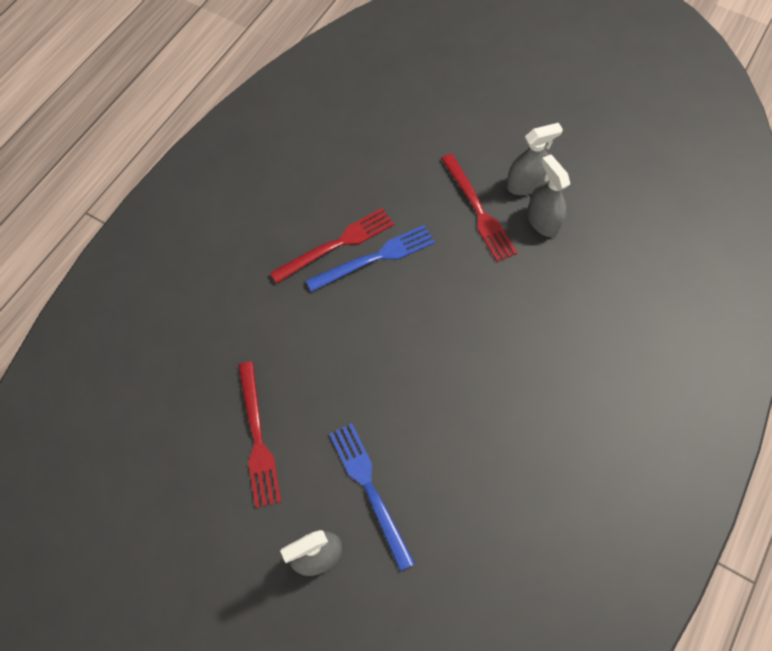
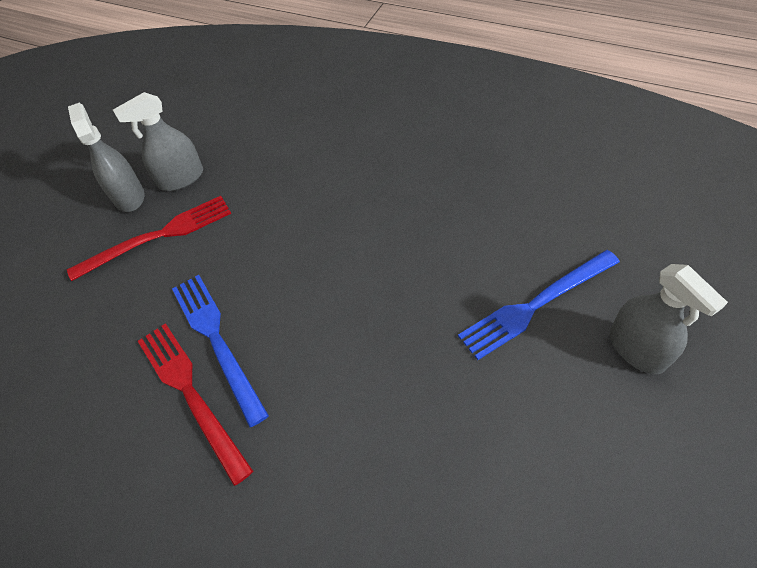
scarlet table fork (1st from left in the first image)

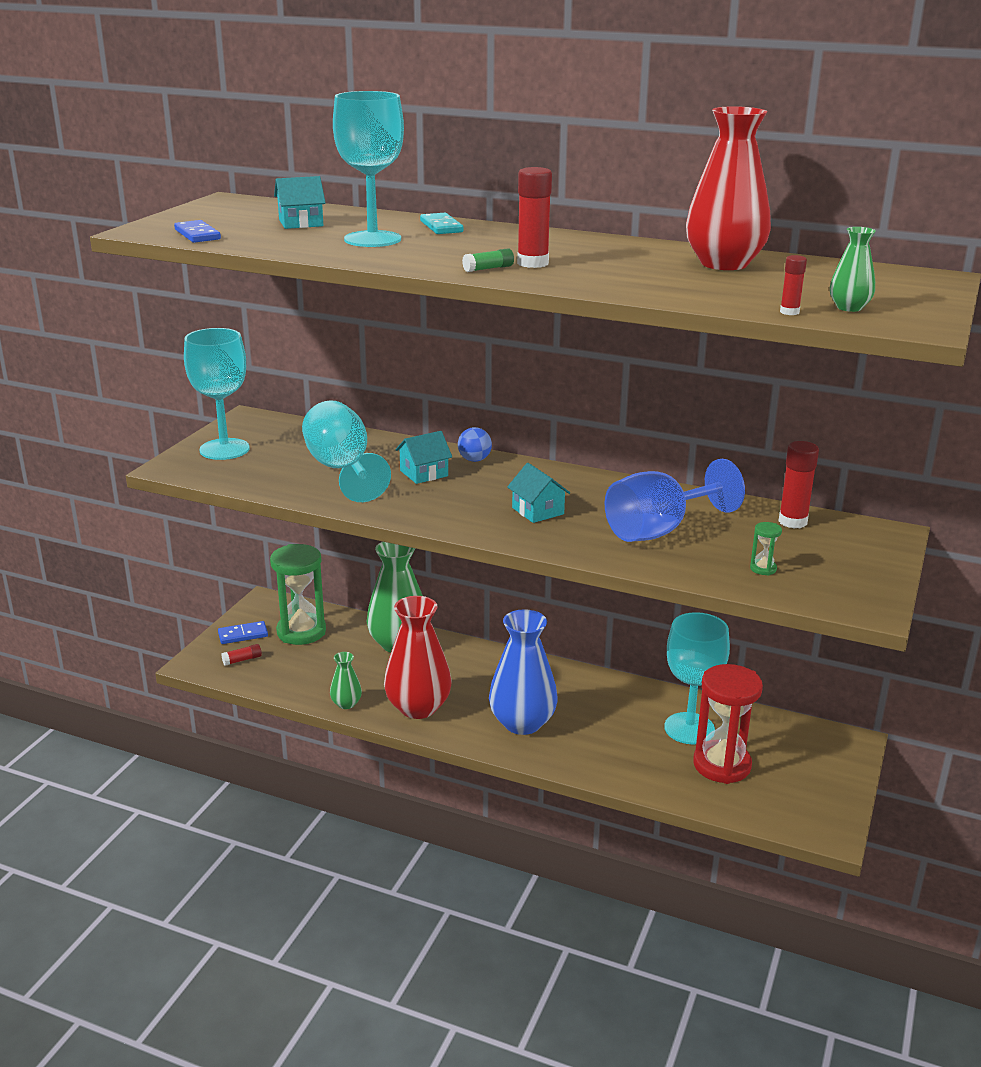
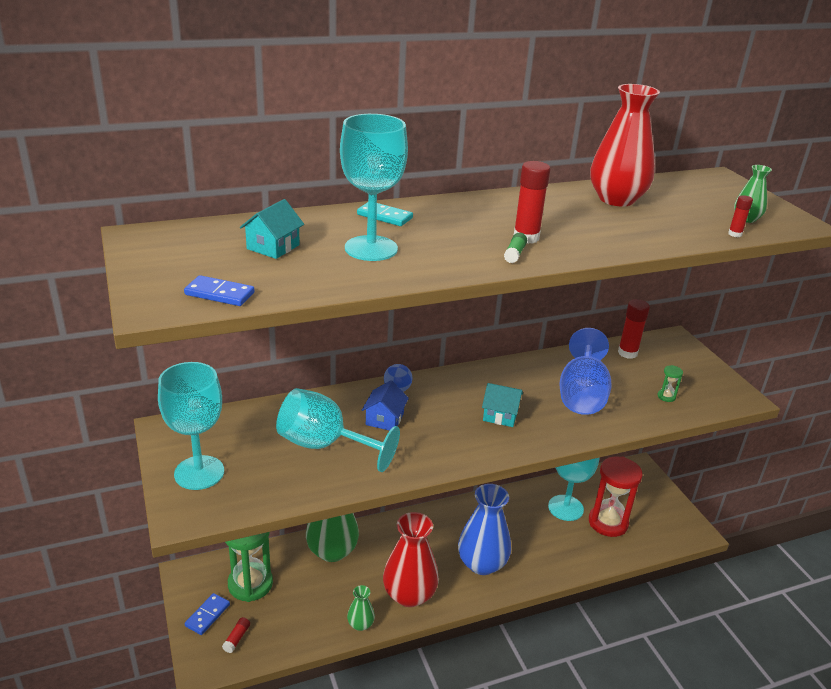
royal blue toy house

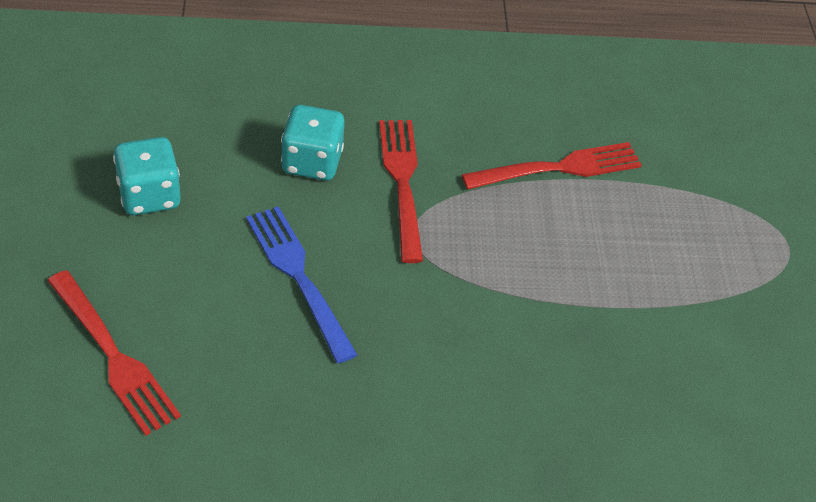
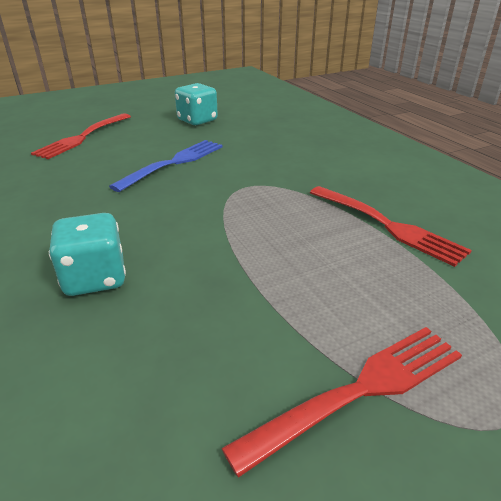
turquoise dice (1st from left); scarlet table fork (2nd from left)

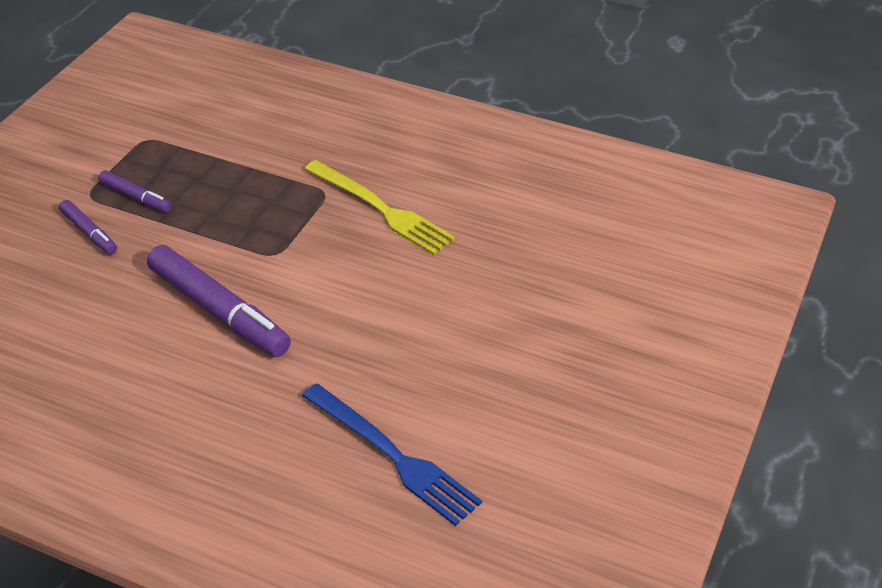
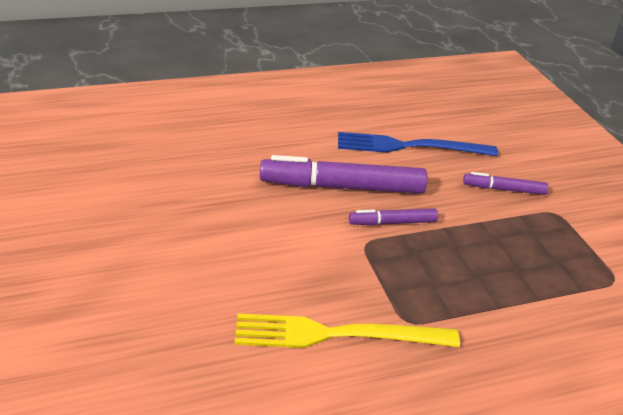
violet felt pen (2nd from left); royal blue table fork

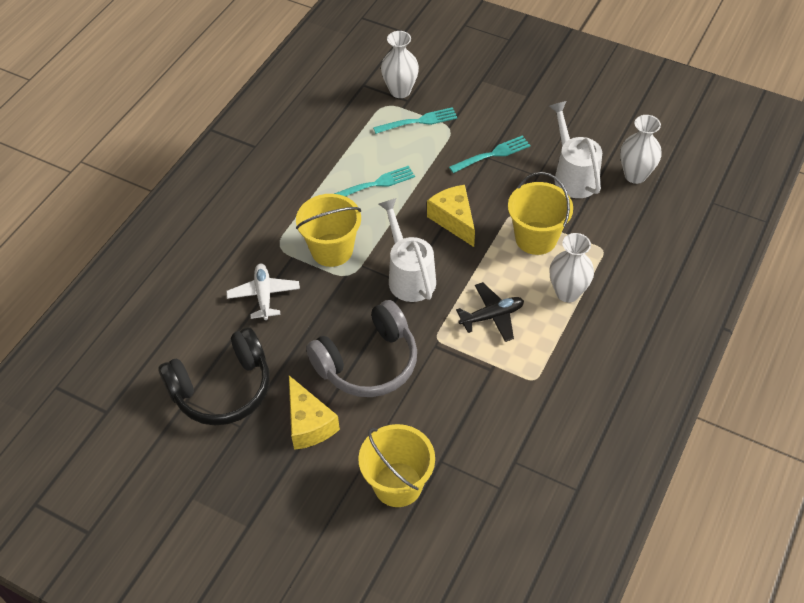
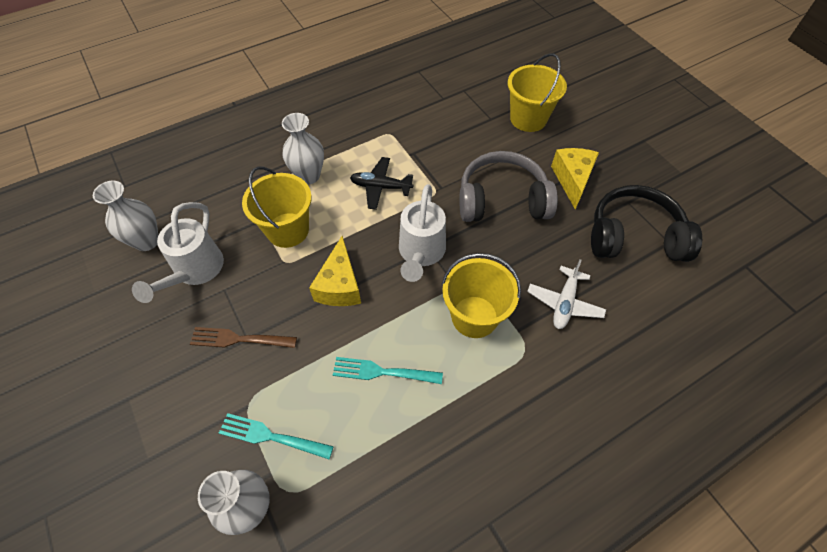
russet table fork

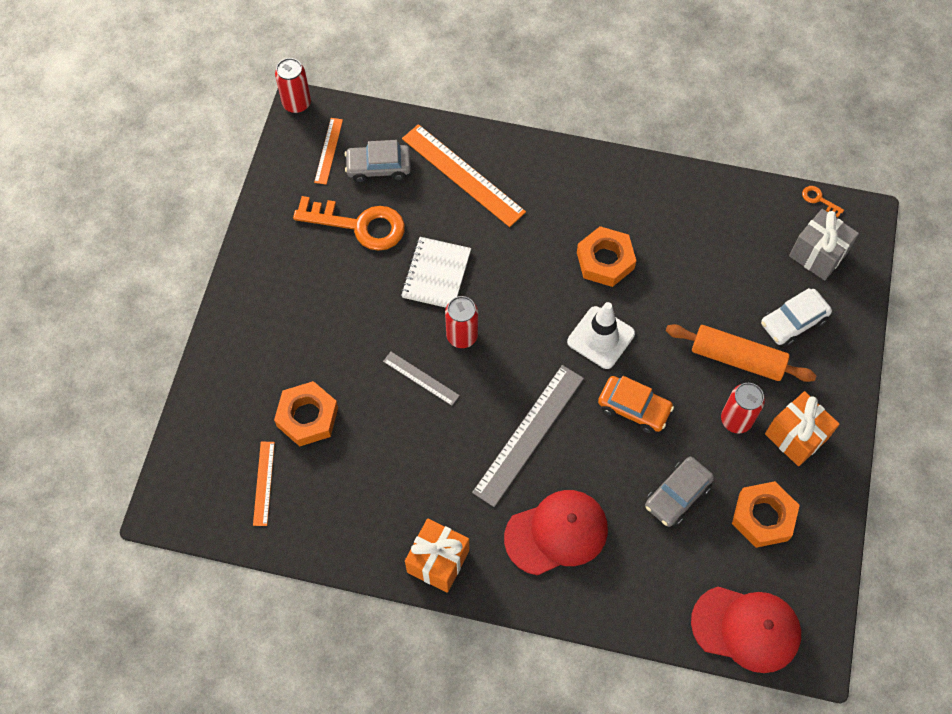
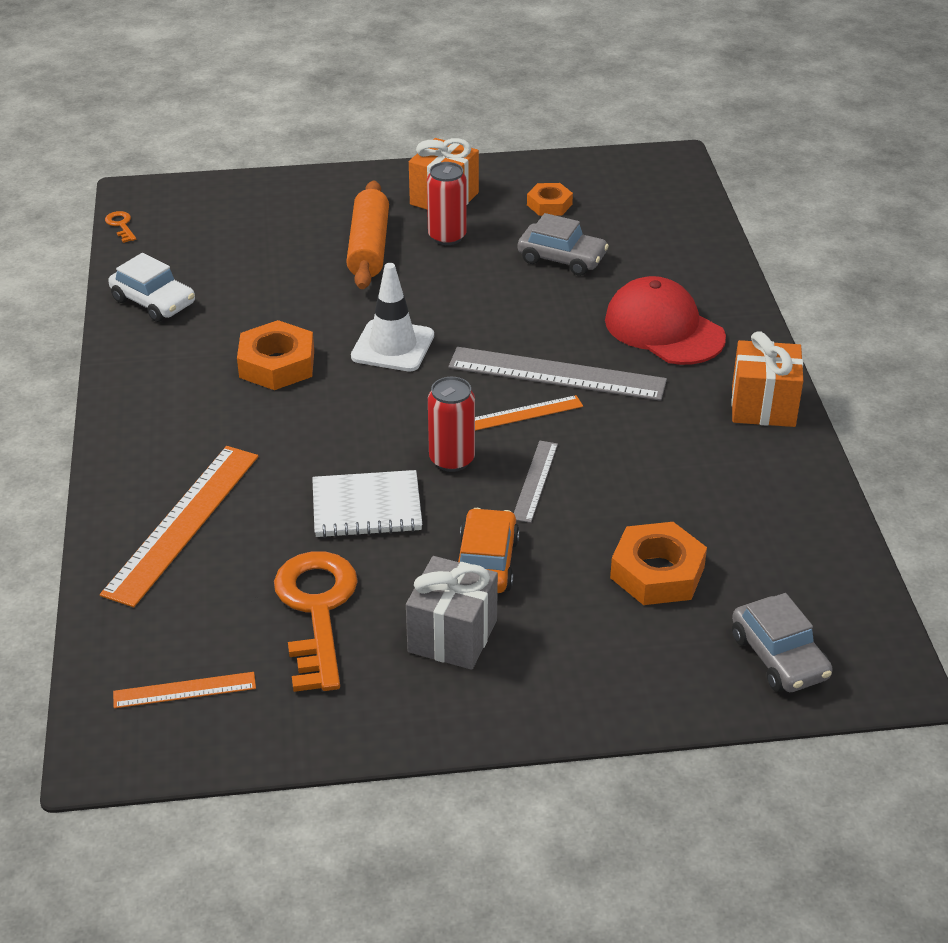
orange-coloured straightedge (3rd from left); scarlet tin (1st from left in the first image); gray automobile (2nd from left); orange-coloured automobile; scarlet cap (2nd from left in the first image); orange-coloured hexagon nut (2nd from left); white automobile; gray present; orange-coloured key (1st from left)

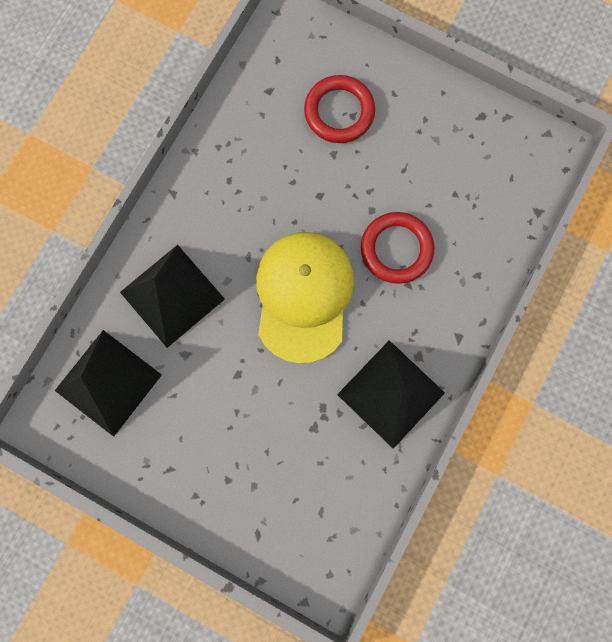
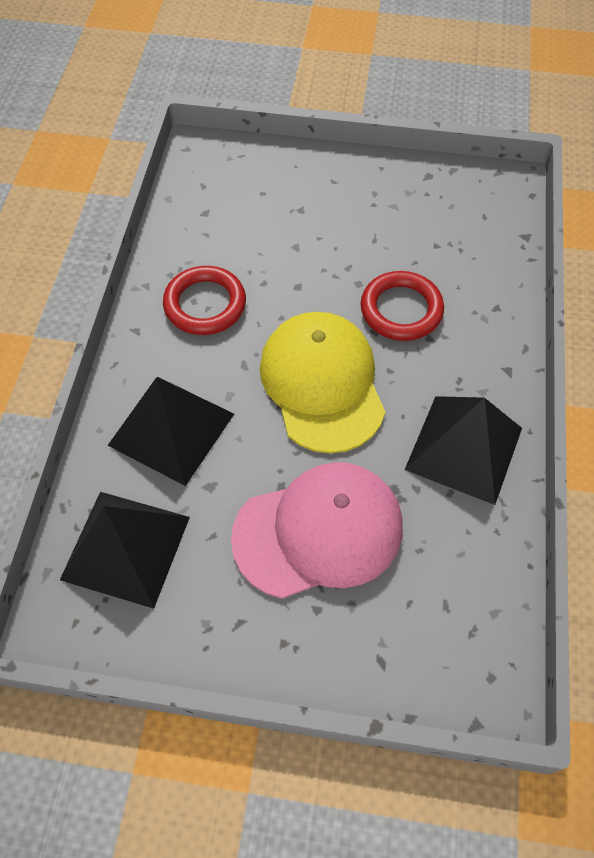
scarlet hoop (1st from left); rosy cap

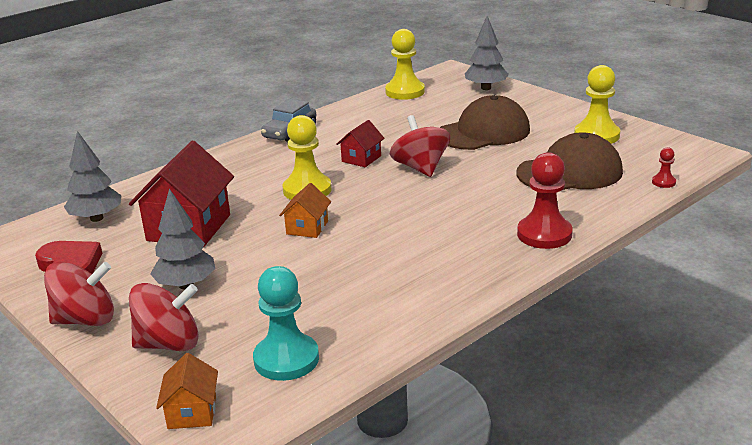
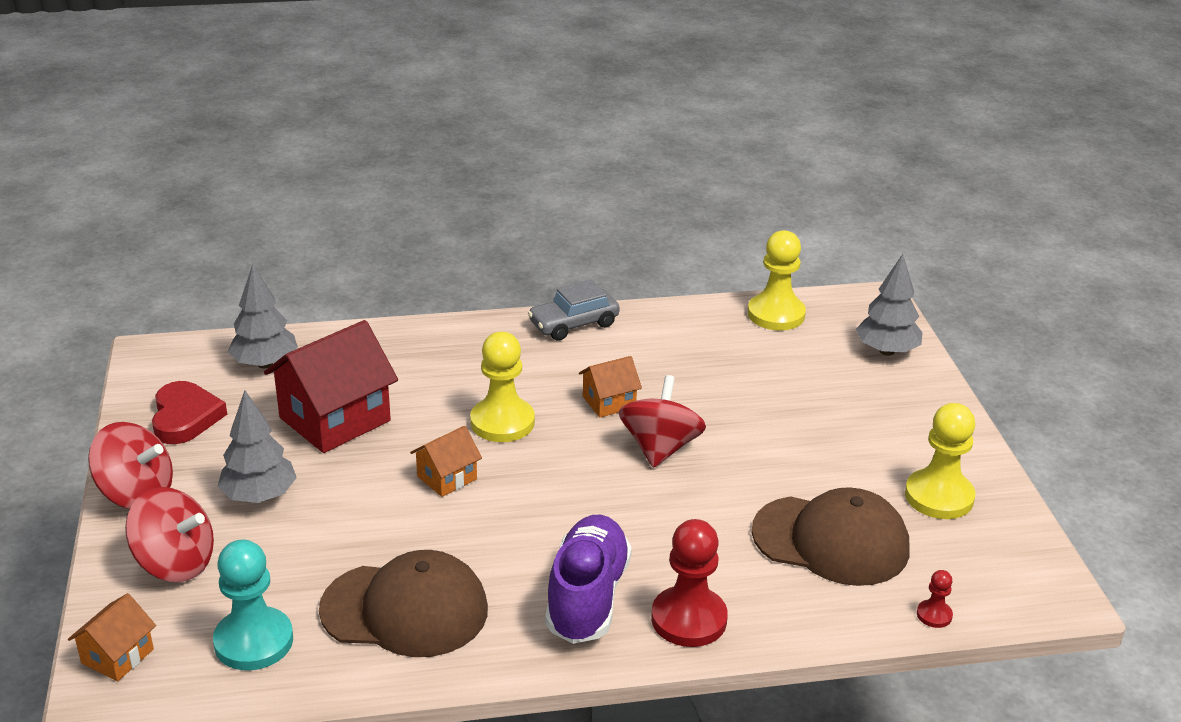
orange-coloured toy house (3rd from left); russet cap (1st from left); violet lace-up shoe

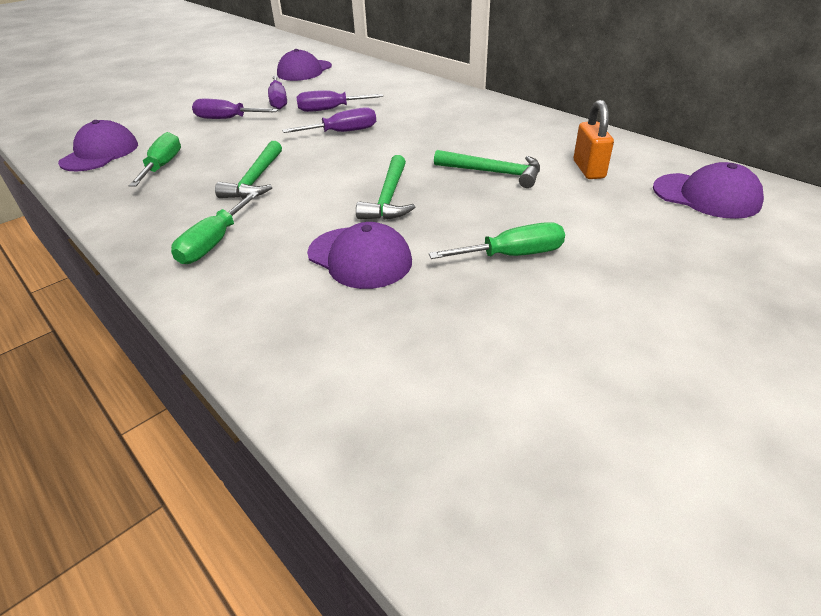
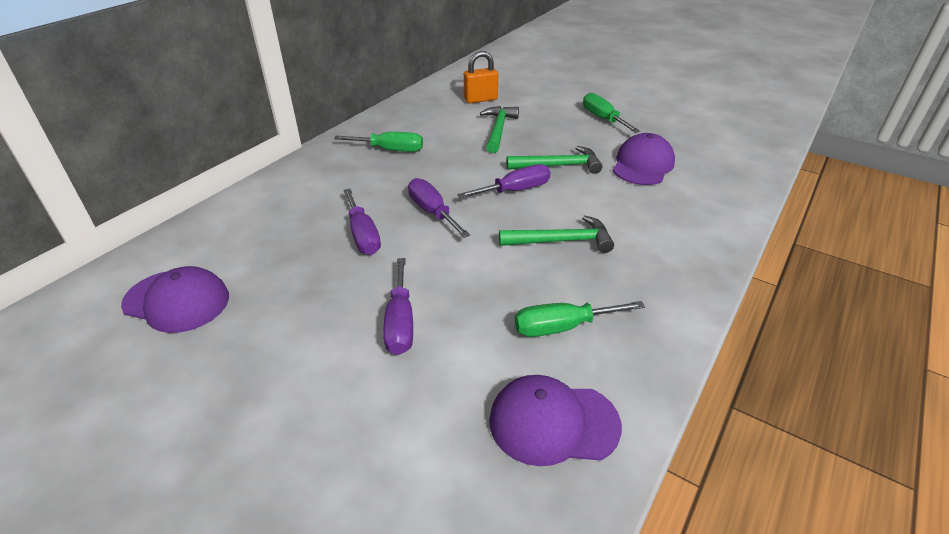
green flat screwdriver (1st from left); violet flat screwdriver (4th from left); violet cap (4th from left in the first image)

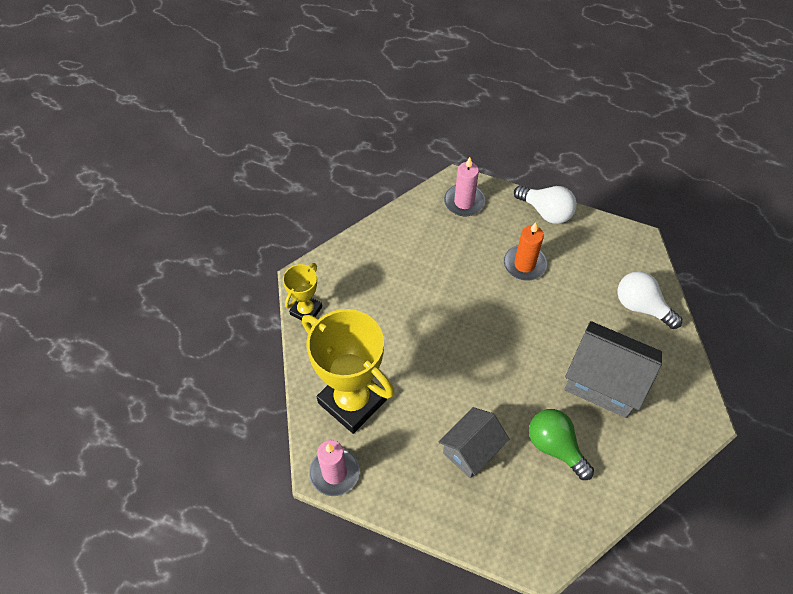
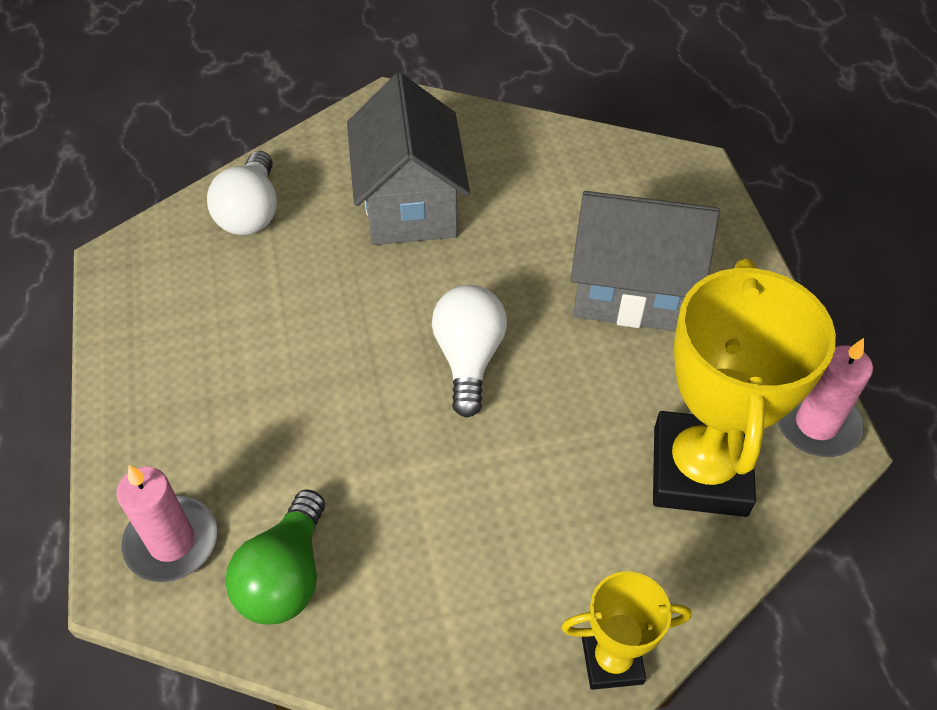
gray toy house (2nd from left); orange-coloured wax candle; white lightbulb (2nd from left); green lightbulb

